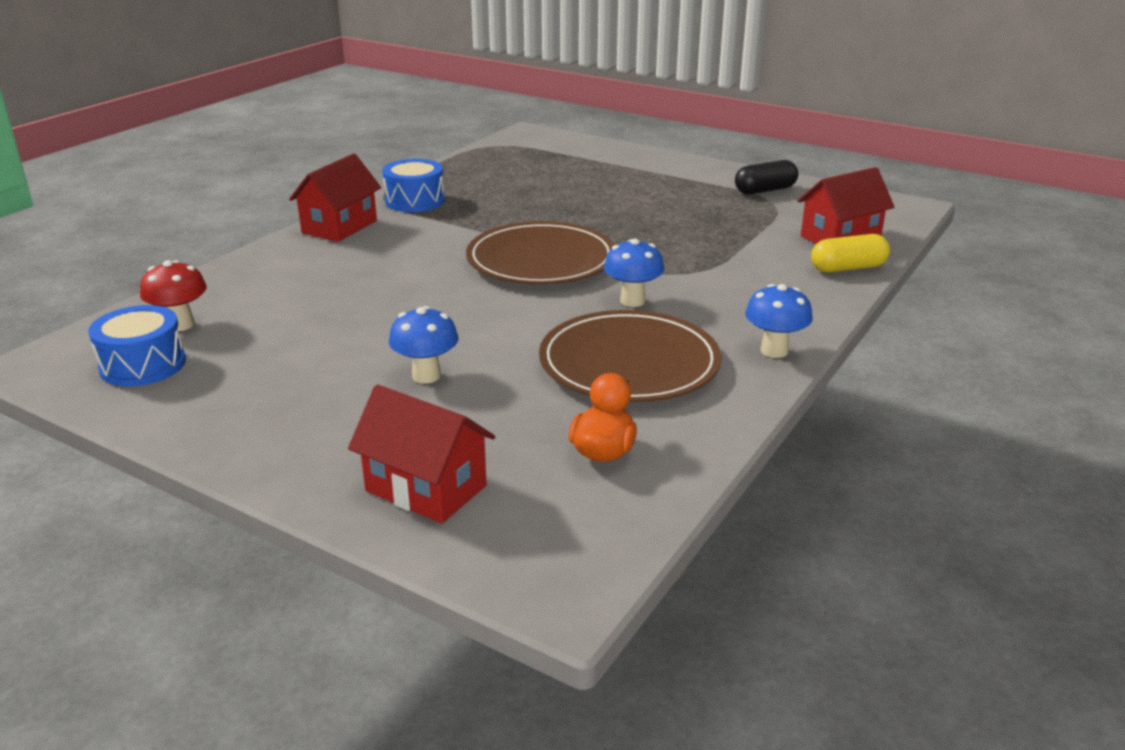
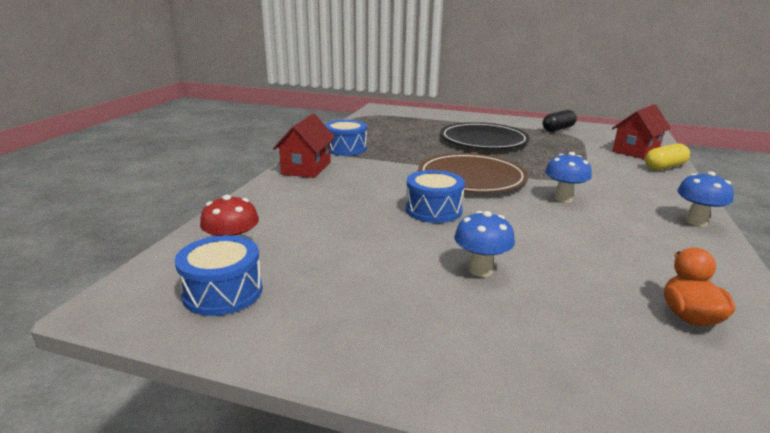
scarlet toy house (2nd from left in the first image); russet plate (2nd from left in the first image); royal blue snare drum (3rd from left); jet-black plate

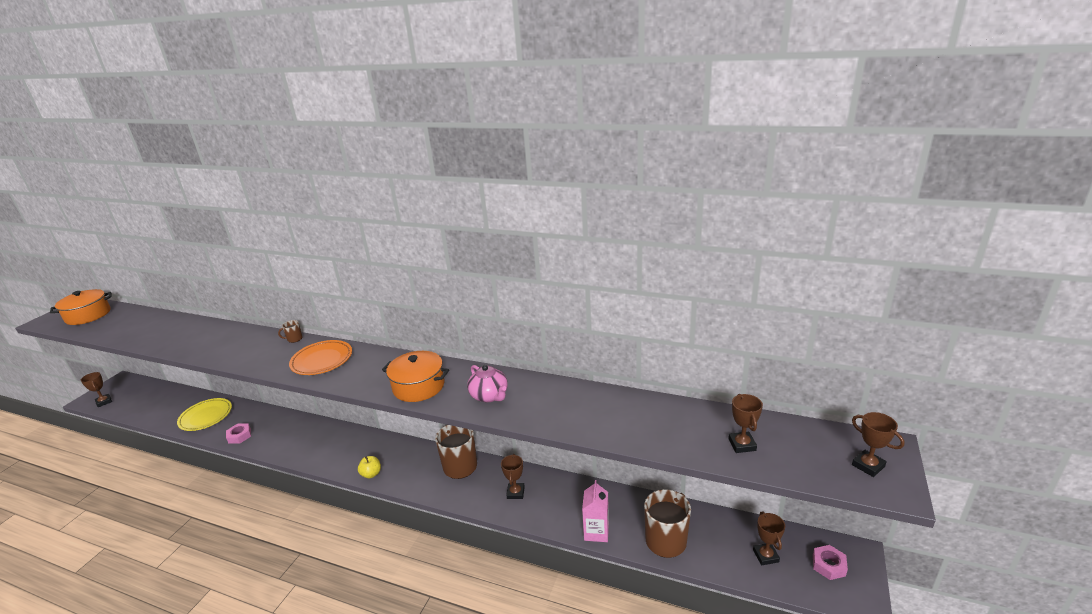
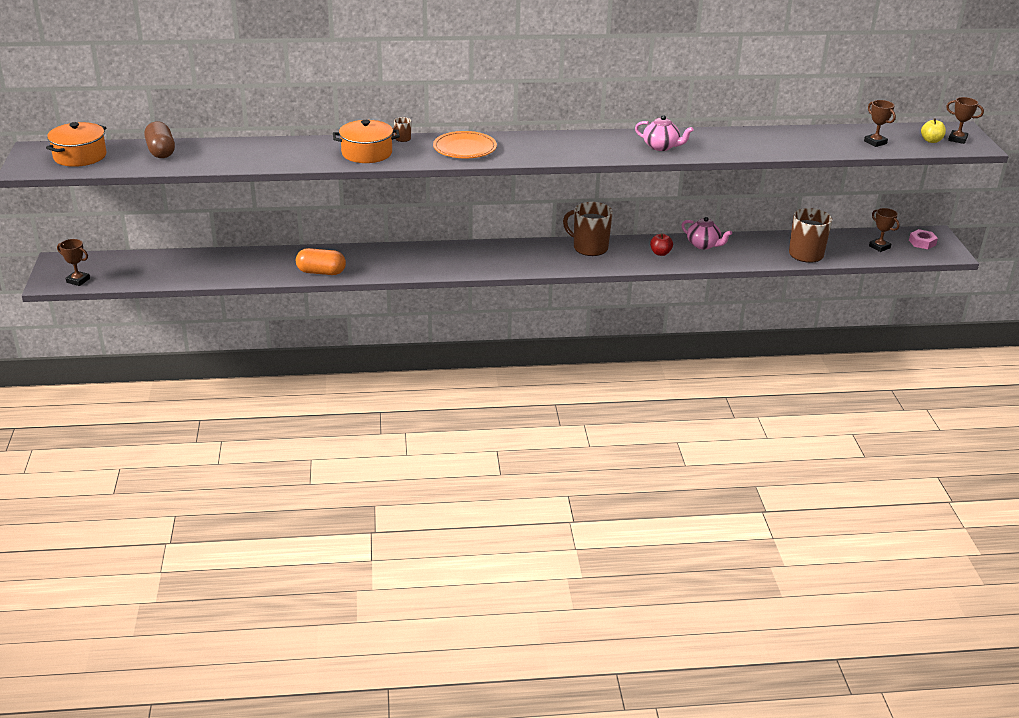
bright yellow plate; orange-coloured capsule; bright yellow apple fruit; orange-coloured stockpot (2nd from left); scarlet apple fruit; rosy milk carton; russet capsule; rosy china teapot (2nd from left)

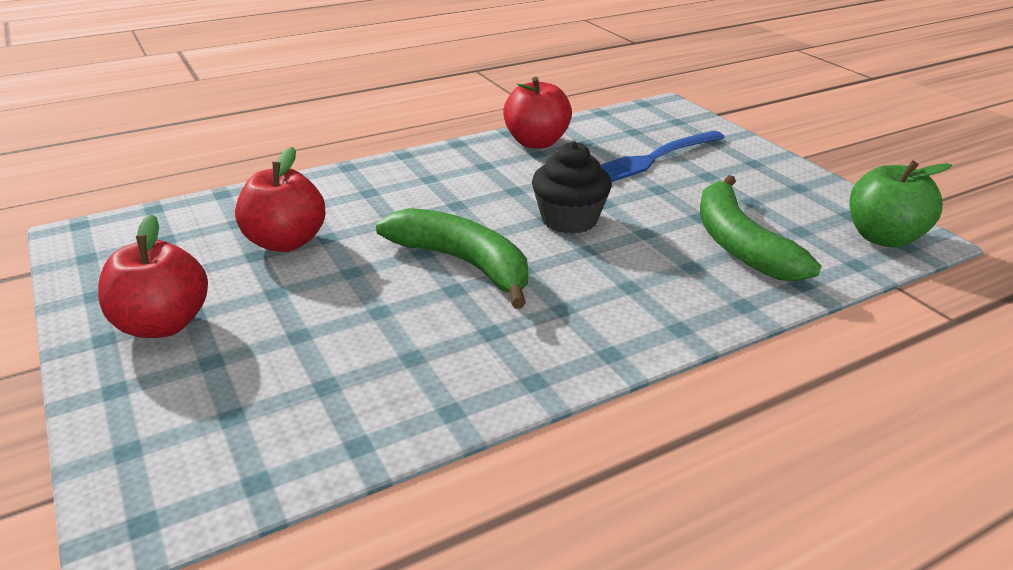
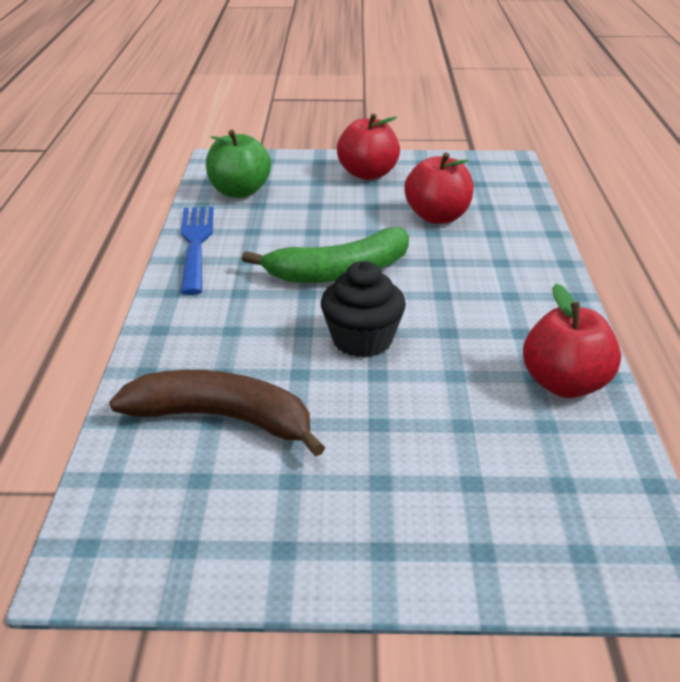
royal blue table fork; russet banana; green apple fruit

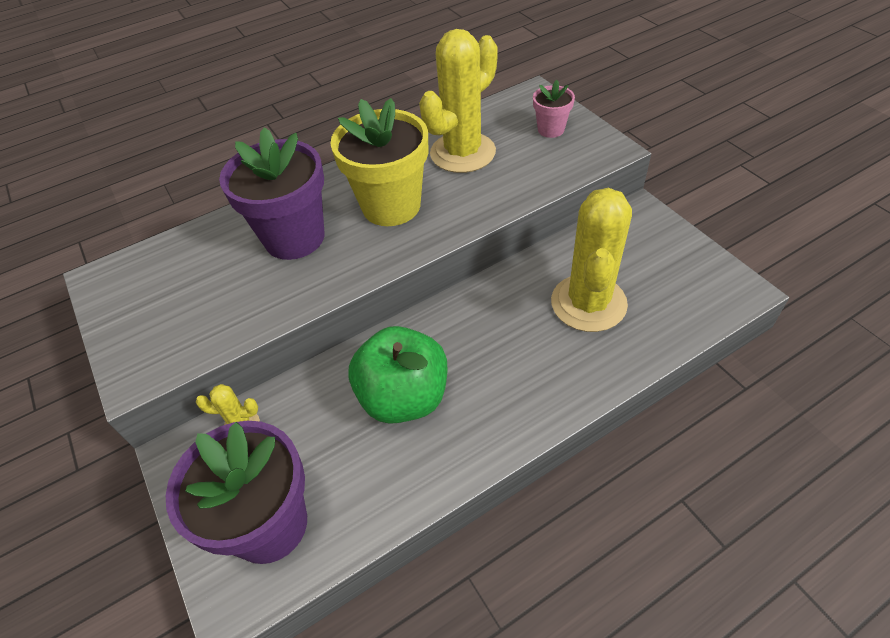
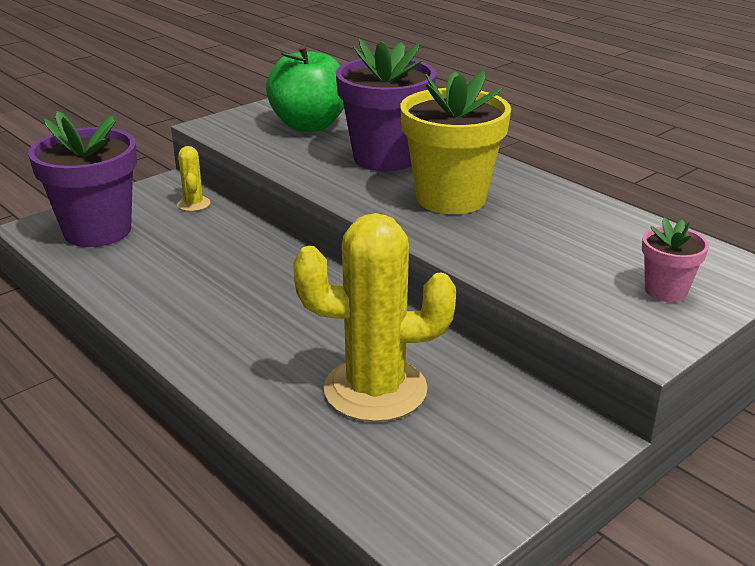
green apple fruit; bright yellow cactus (2nd from left in the first image)

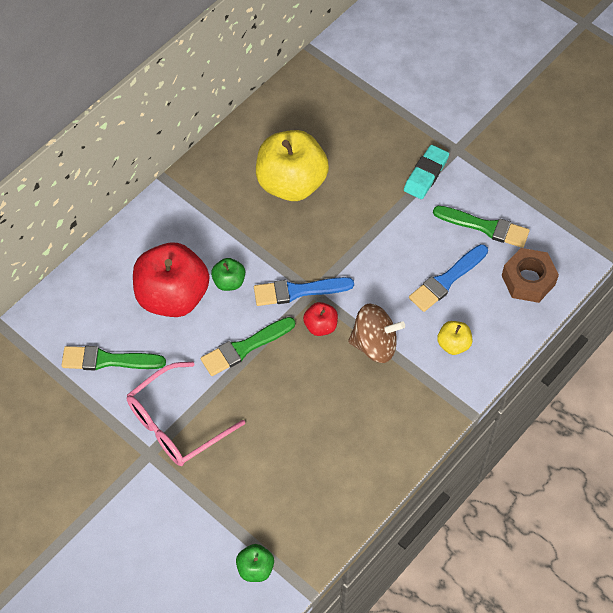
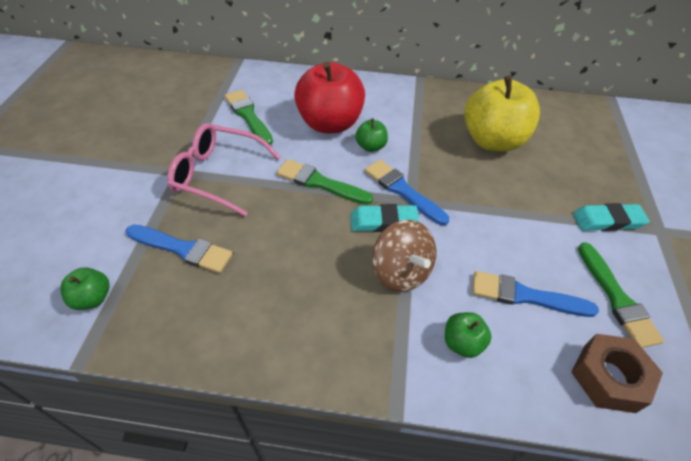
turquoise pencil eraser (1st from left); green apple fruit (3rd from left); royal blue brush (1st from left)

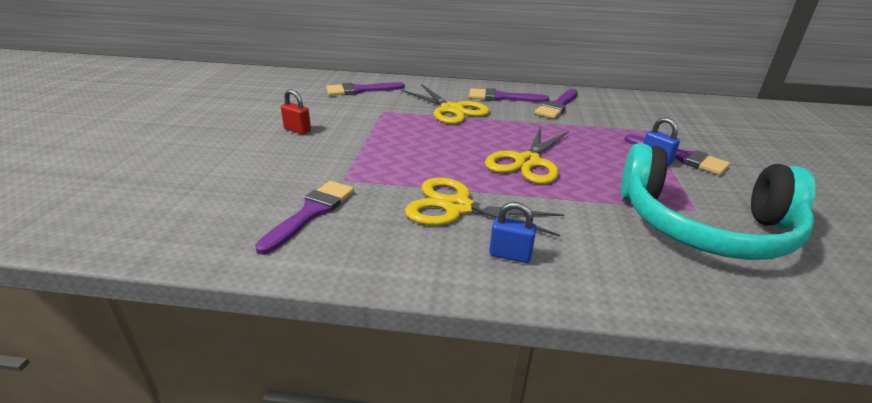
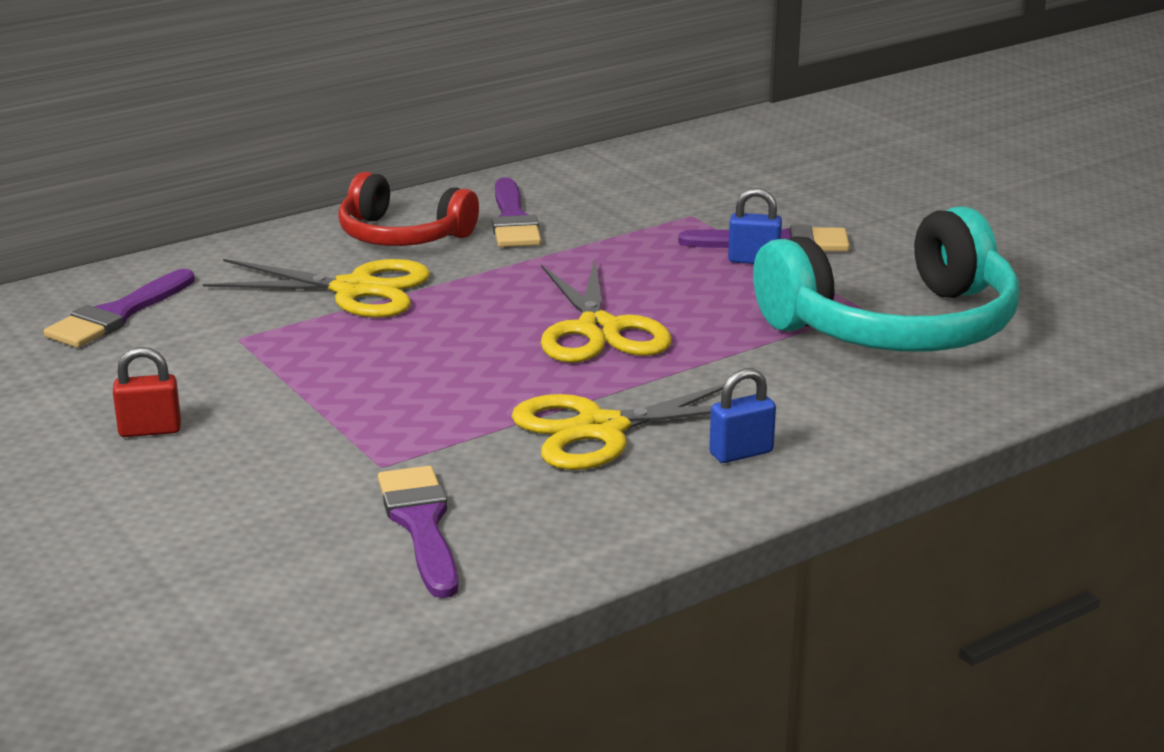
scarlet over-ear headphones

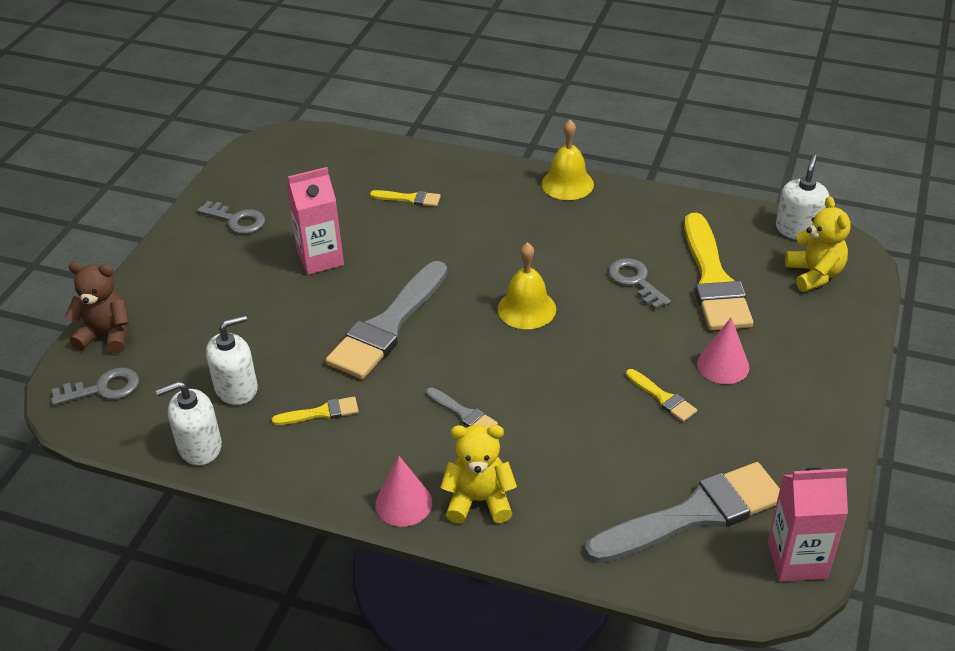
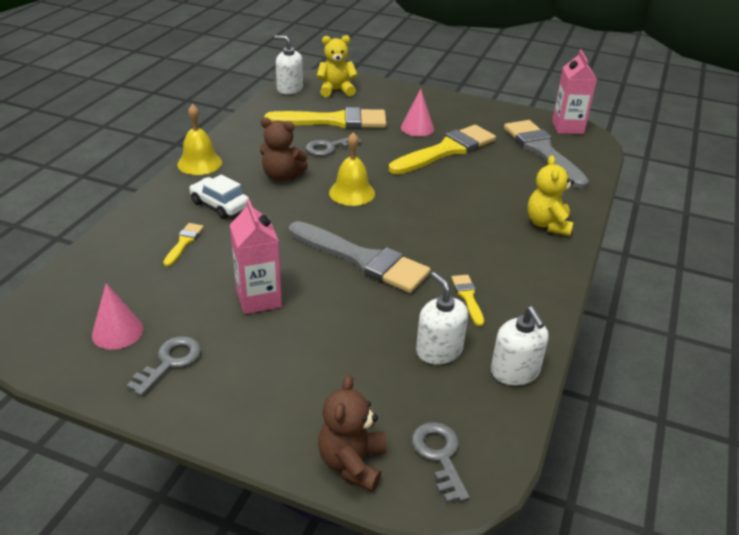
rosy cone (1st from left); gray brush (2nd from left in the first image); bright yellow brush (3rd from left); white automobile; russet stuffed bear (1st from left)

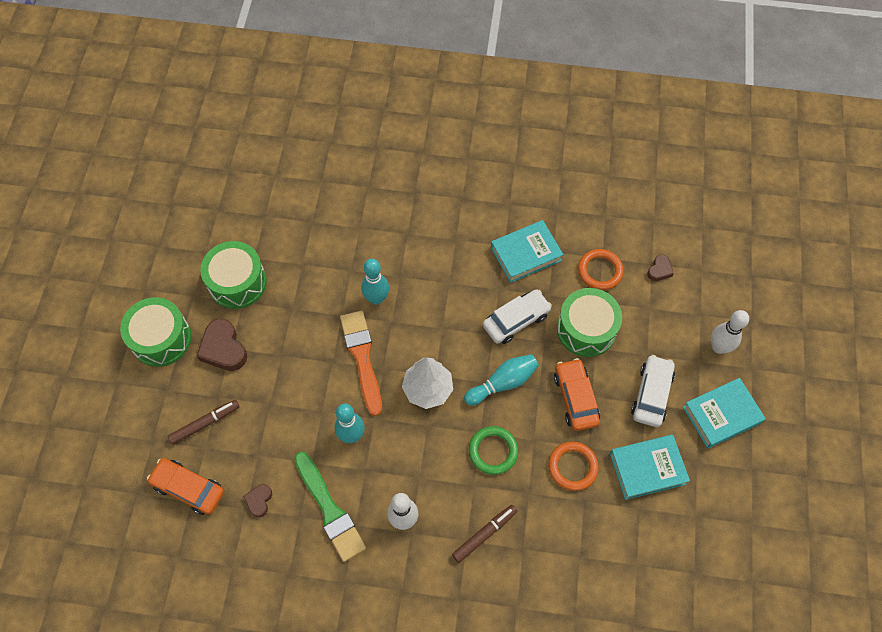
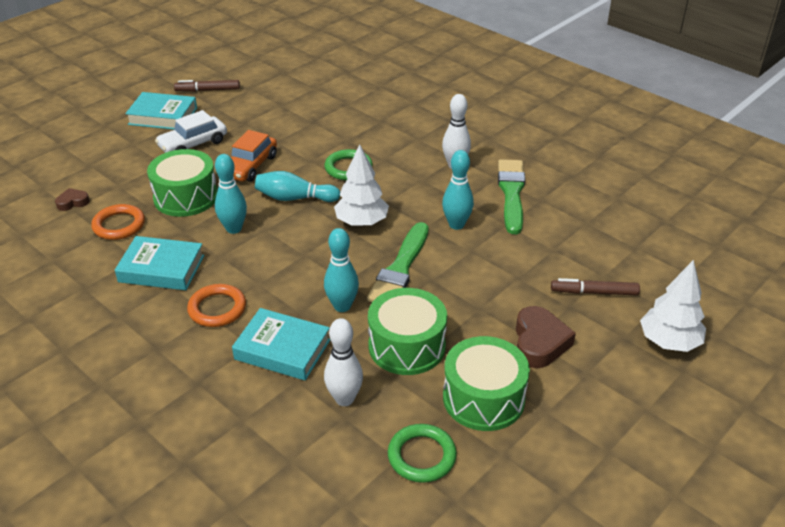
green snare drum (2nd from left); orange-coloured automobile (1st from left in the first image); russet heart shape (2nd from left in the first image); green brush (1st from left); russet felt pen (1st from left); turquoise bowling pin (1st from left); orange-coloured hoop (2nd from left); turquoise hardback (3rd from left); white bowling pin (1st from left); green hoop (2nd from left); white toy tree (2nd from left)

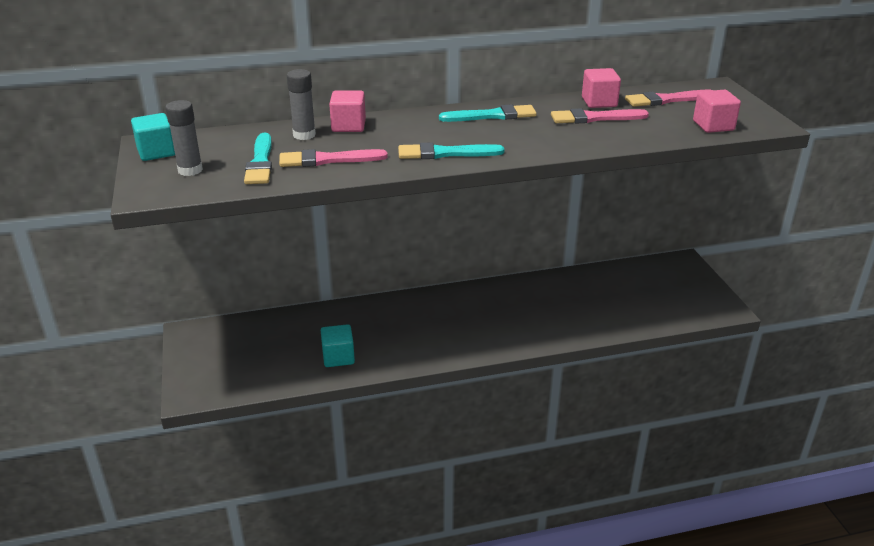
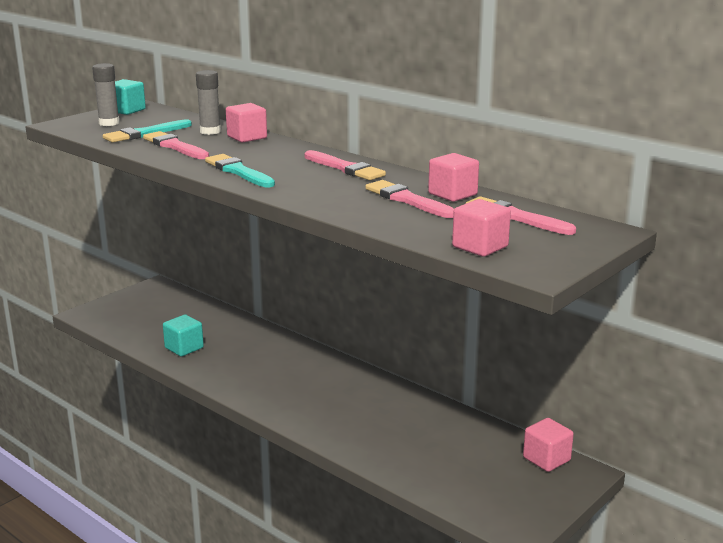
rosy brush (2nd from left); rosy cube (4th from left)

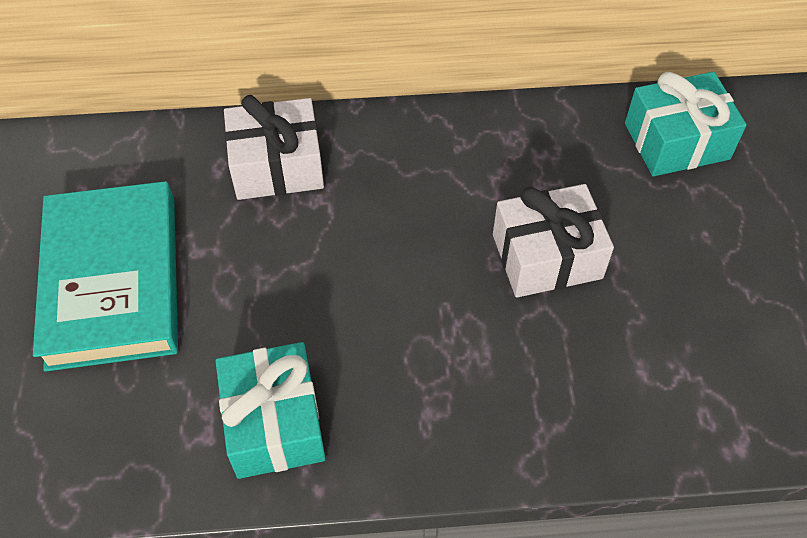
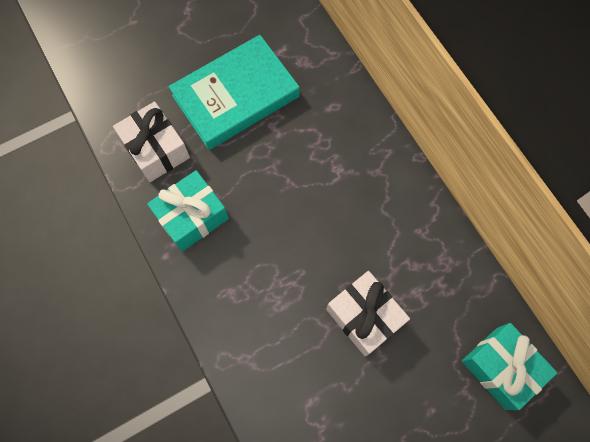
white present (1st from left)

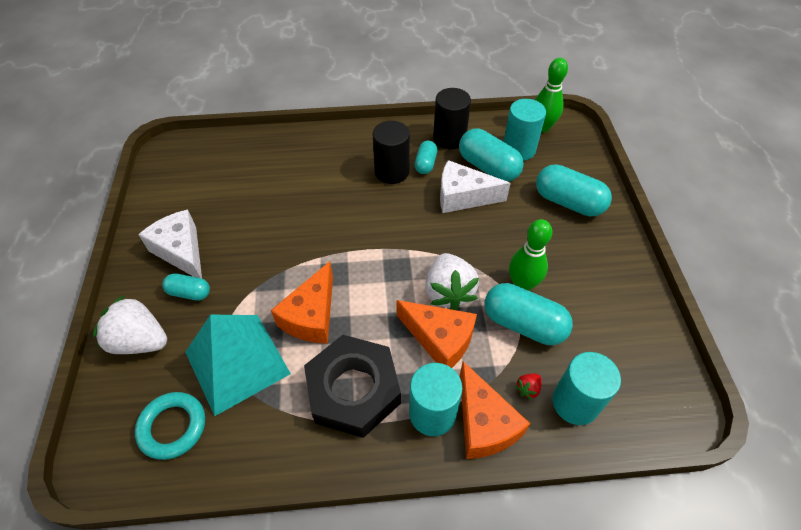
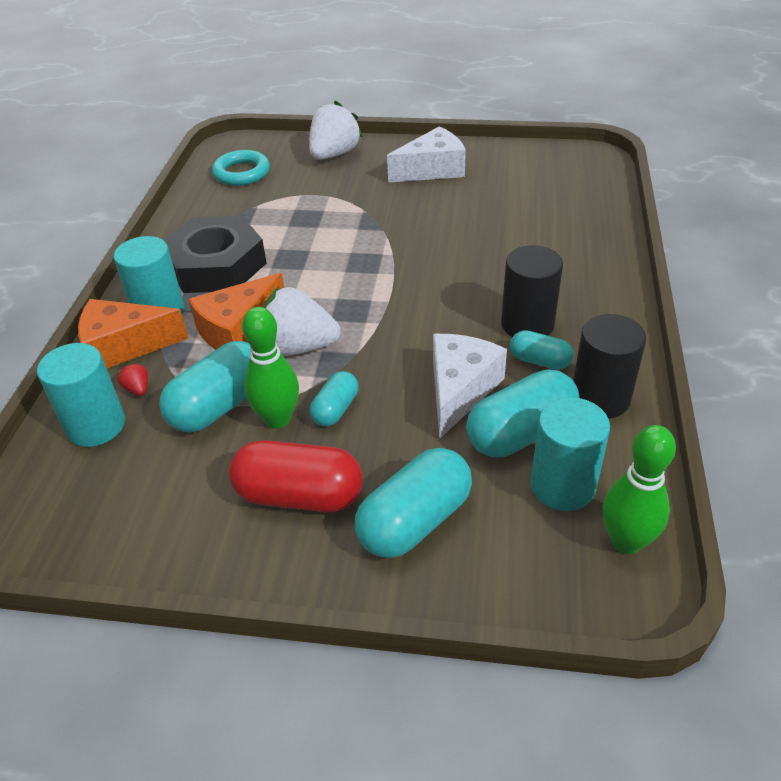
turquoise capsule (2nd from left); turquoise solid pyramid; orange-coloured cheese (1st from left in the first image); scarlet capsule

